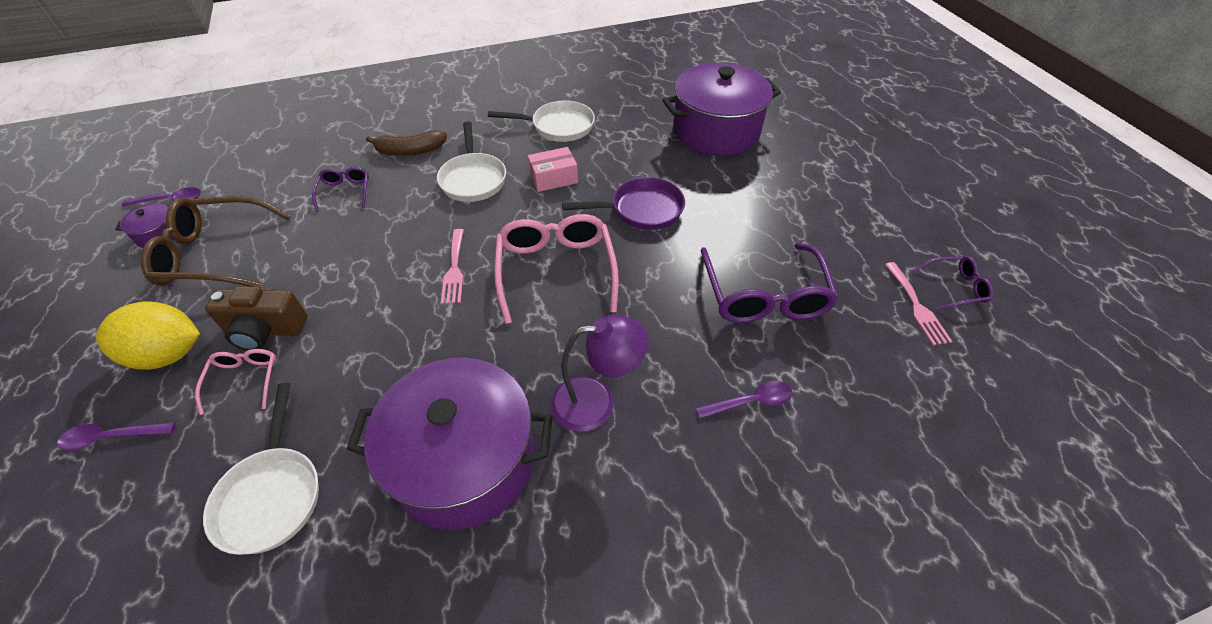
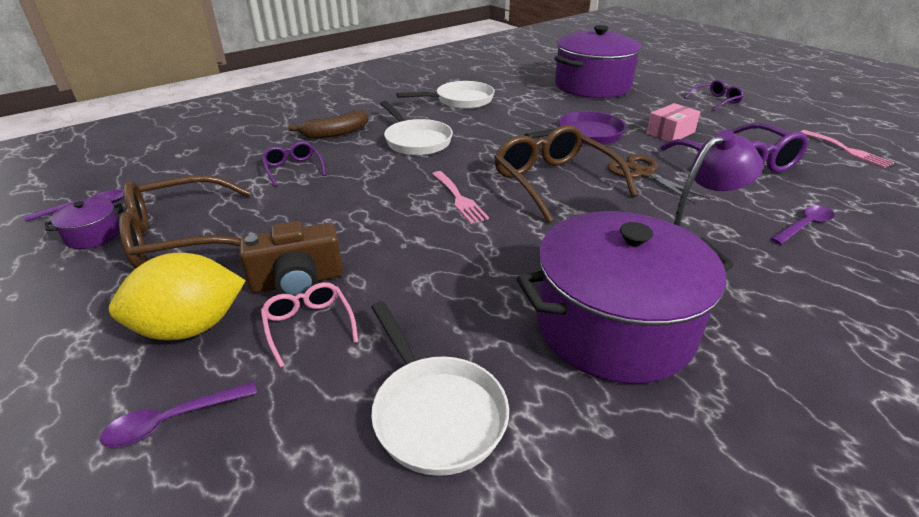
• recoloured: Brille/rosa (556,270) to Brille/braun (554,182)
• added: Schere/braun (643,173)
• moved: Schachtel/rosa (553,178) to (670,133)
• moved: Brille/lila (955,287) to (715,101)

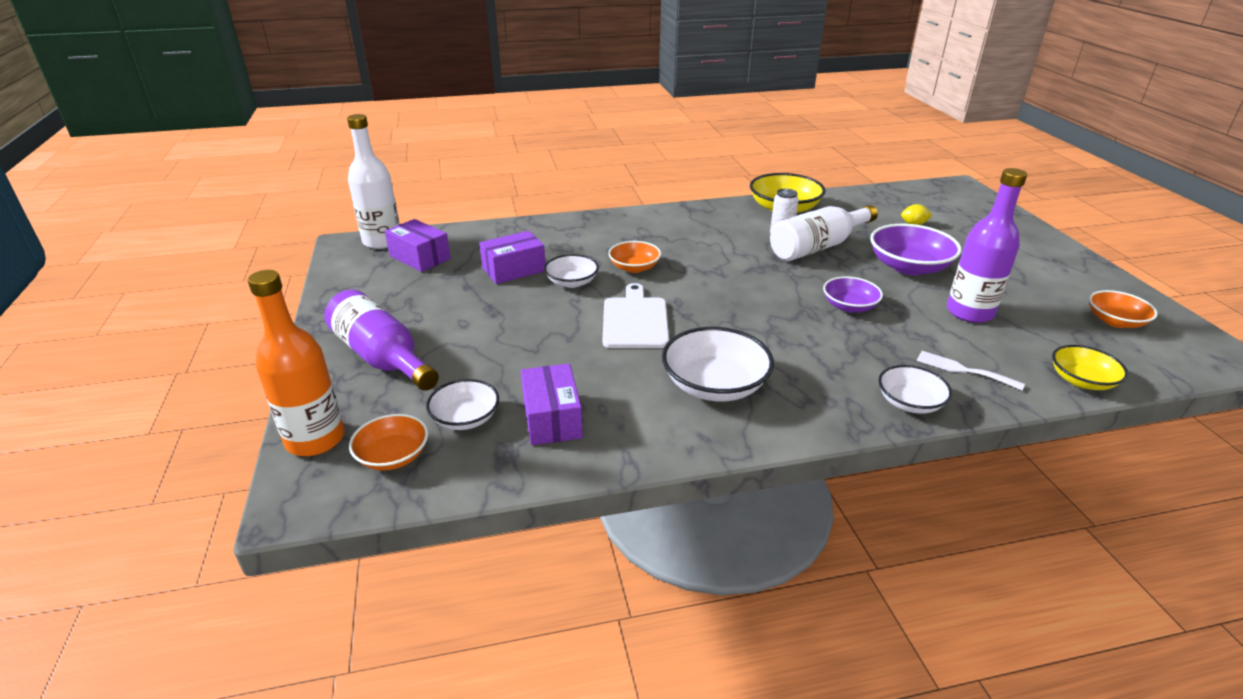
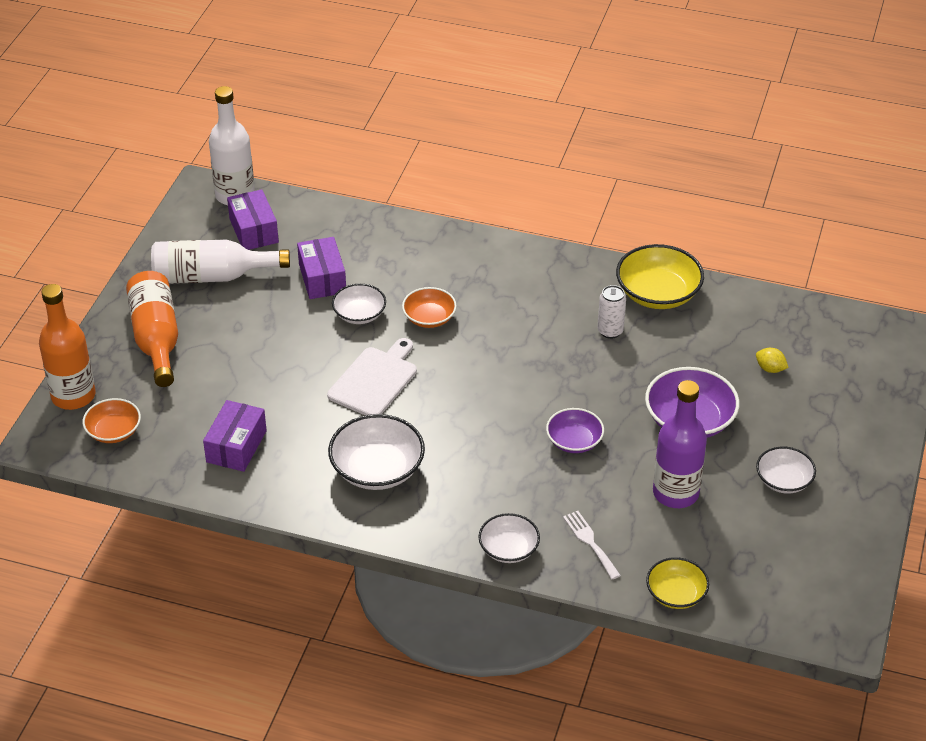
• recoloured: Flasche/lila (382,357) to Flasche/orange (156,339)
• moved: Flasche/weiß (818,247) to (212,276)
• turned: Schachtel/lila (514,269) = (322,278) 75 degrees clockwise
• moved: Schüssel/weiß (465,418) to (783,480)
• removed: Schüssel/orange (1115,321)

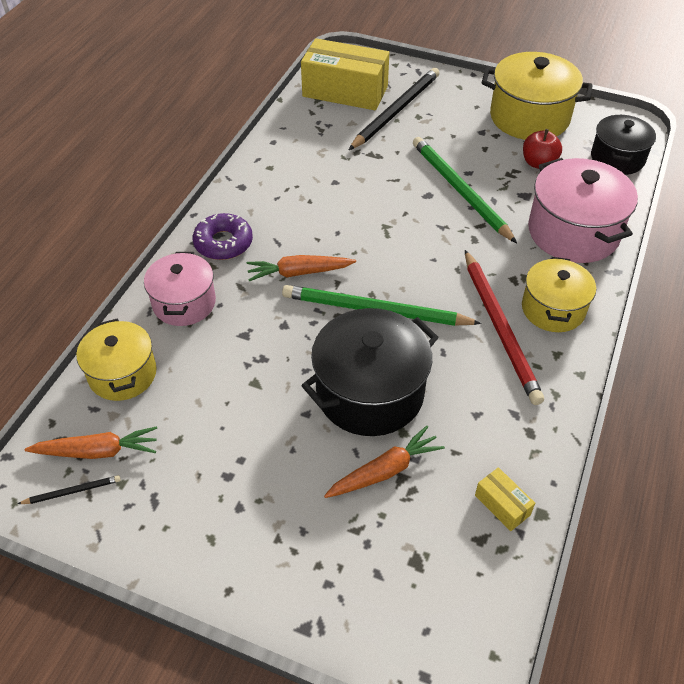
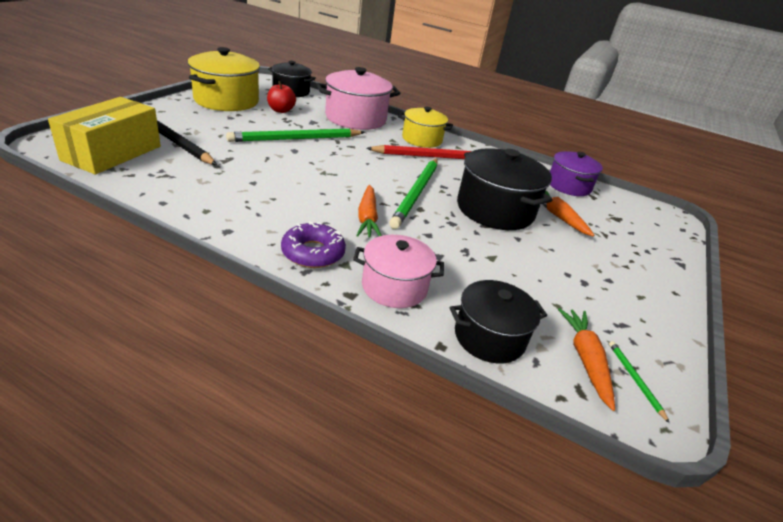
• recoloured: Kochtopf/gelb (122,374) to Kochtopf/schwarz (489,337)
• replaced: Schachtel/gelb (502,505) to Kochtopf/lila (568,186)
• recoloured: Bleistift/schwarz (72,491) to Bleistift/grün (634,380)

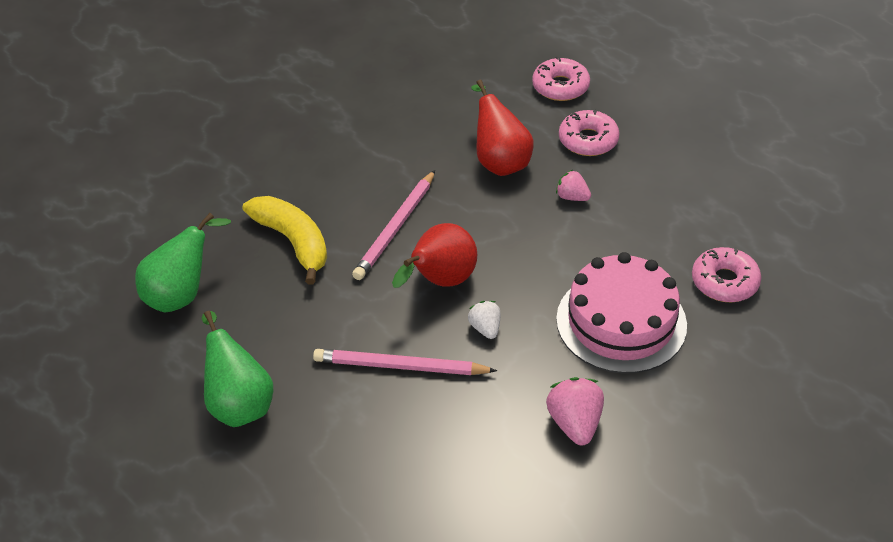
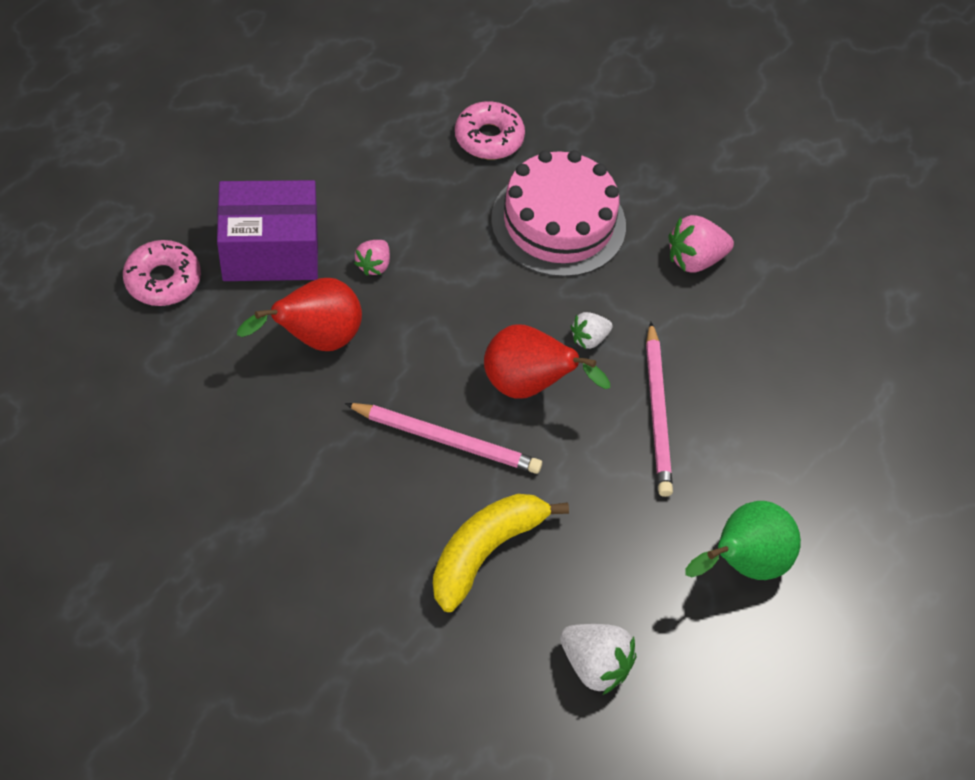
• replaced: Donut/rosa (588,140) to Schachtel/lila (270,251)
• replaced: Birne/grün (182,294) to Erdbeere/weiß (594,665)

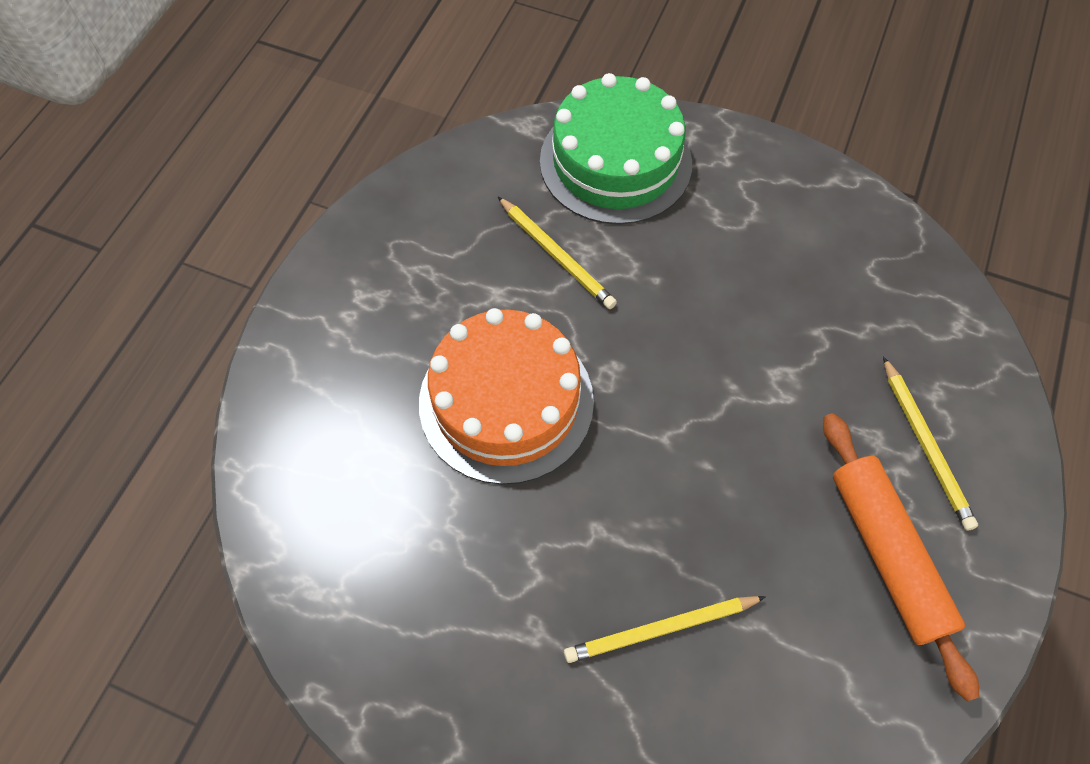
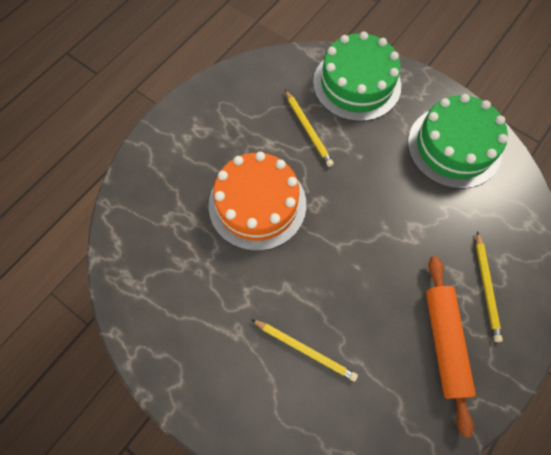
• turned: Bleistift/gelb (661,629) = (305,349) 150 degrees counterclockwise
• added: Kuchen/grün (454,146)

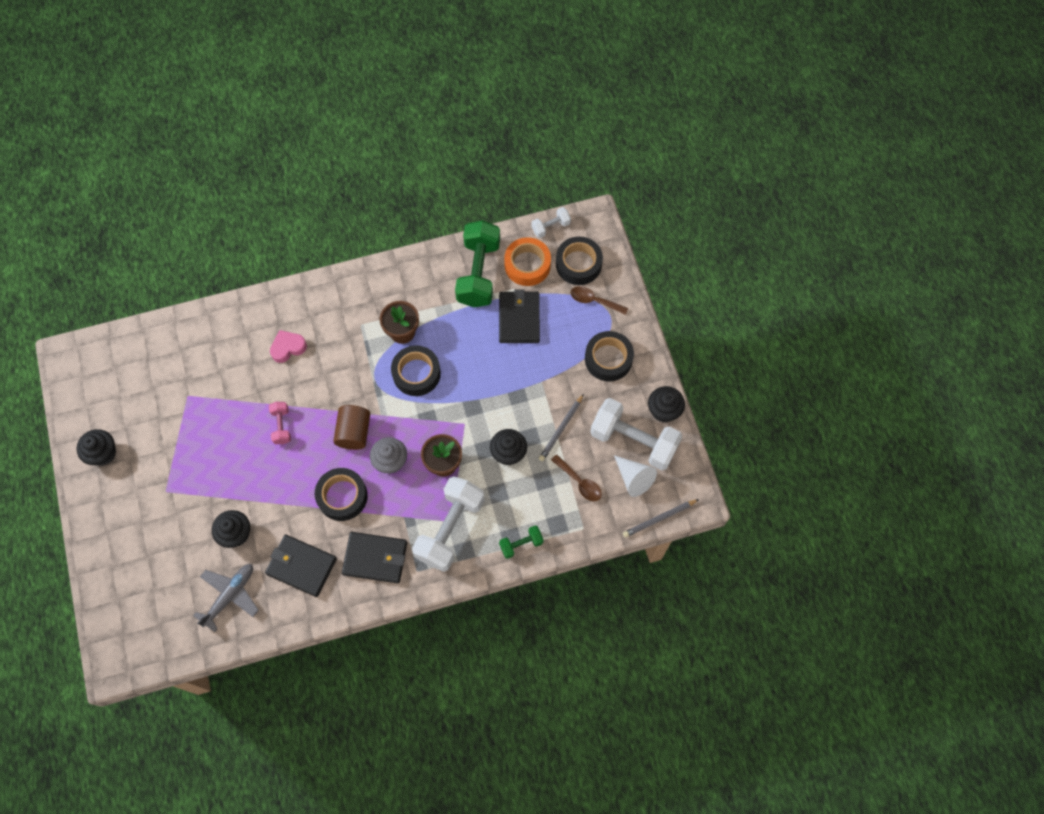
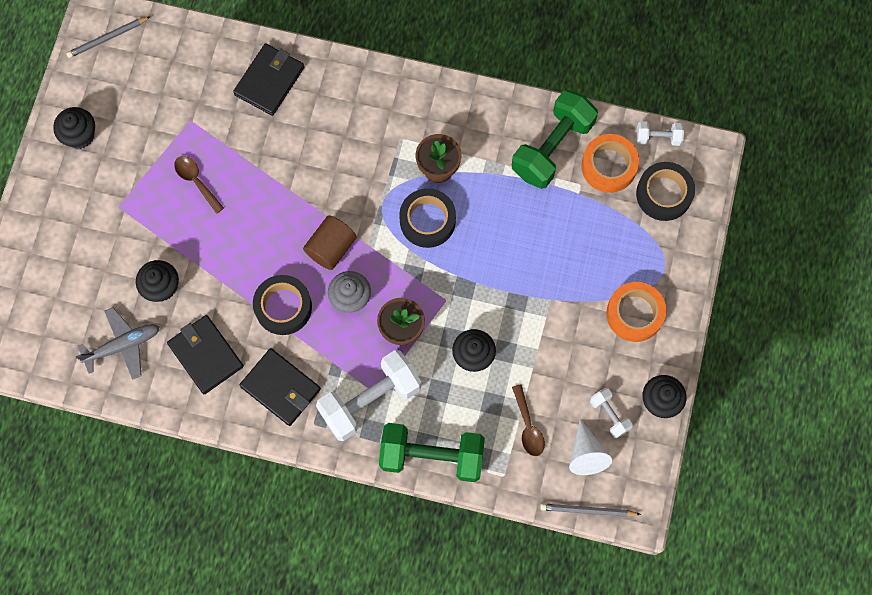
• moved: Bleistift/grau (561,429) to (108,38)
• moved: Löffel/braun (594,301) to (196,181)
• moved: Geldbörse/schwarz (519,318) to (269,81)
• resized: Hantel/grün (521,544) = (431,456) x2.10
• resized: Hantel/weiß (633,441) = (609,415) x0.48
• recoloured: Klebeband/schwarz (608,359) to Klebeband/orange (634,314)
• removed: Hantel/rosa (281,426)
• removed: Herz/rosa (288,348)

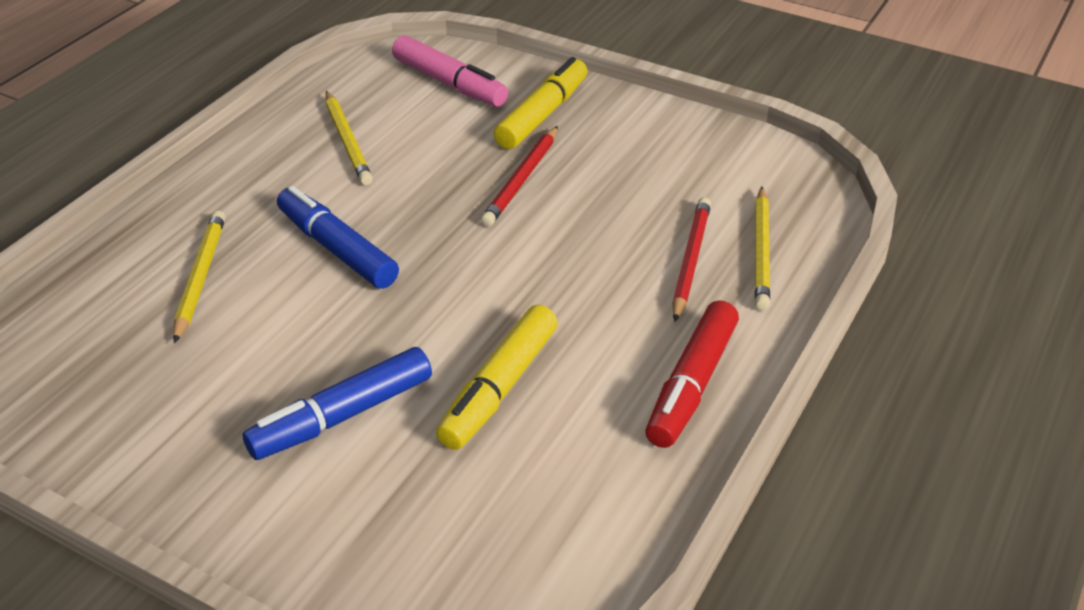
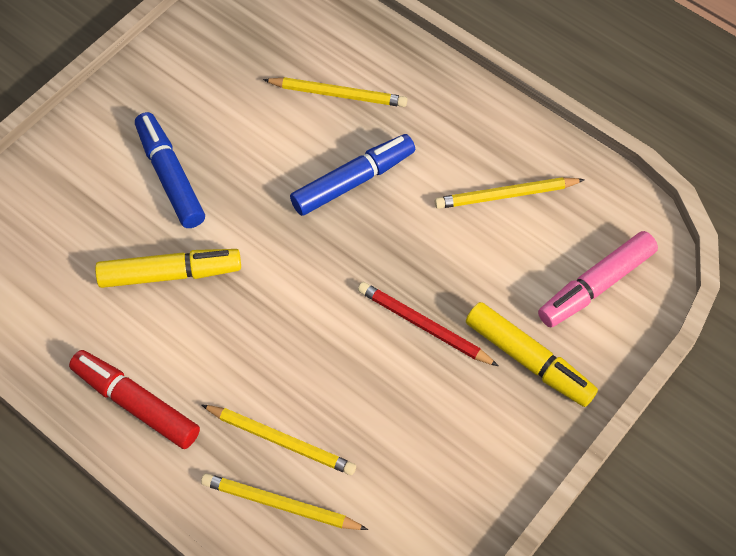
• turned: Filzstift/gelb (499,388) = (170,274) 135 degrees clockwise
• recoloured: Bleistift/rot (690,260) to Bleistift/gelb (281,441)

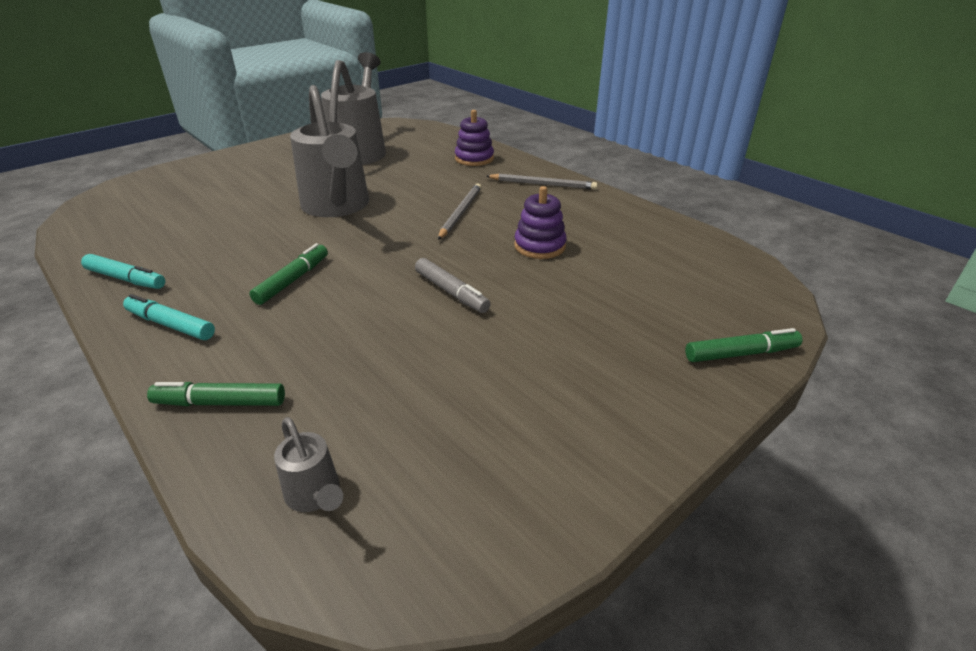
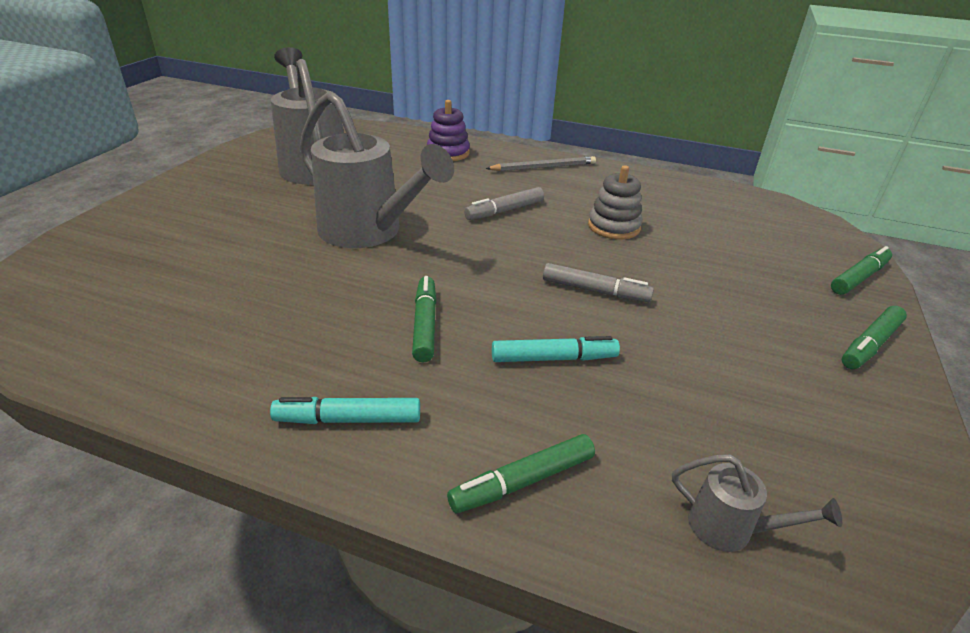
• replaced: Bleistift/grau (460,213) to Filzstift/grau (504,211)
• moved: Filzstift/türkis (126,279) to (553,358)
• recoloured: Stapelspielzeug/lila (539,246) to Stapelspielzeug/grau (614,227)
• added: Filzstift/grün (870,345)

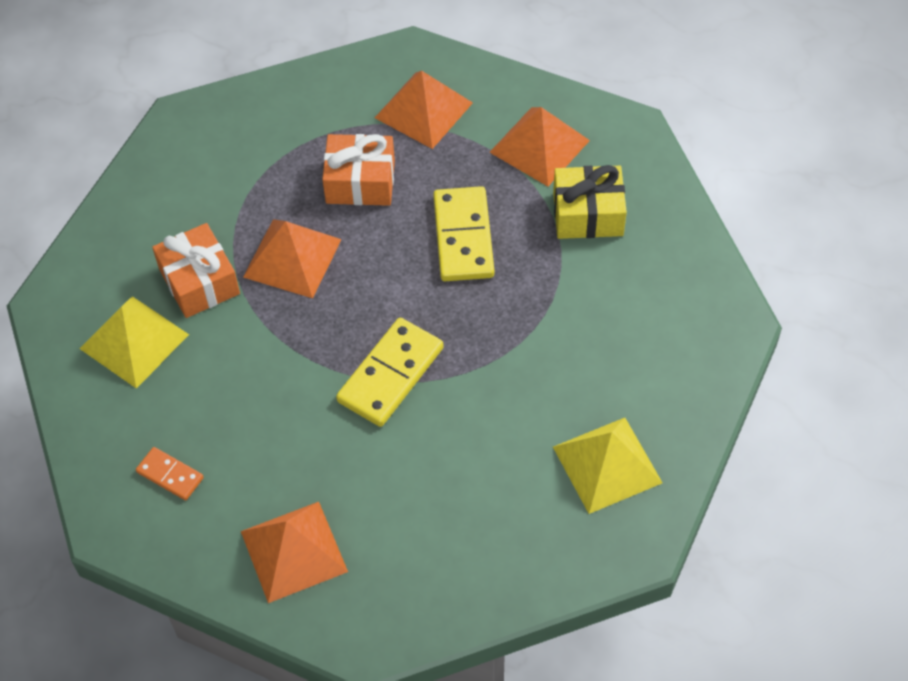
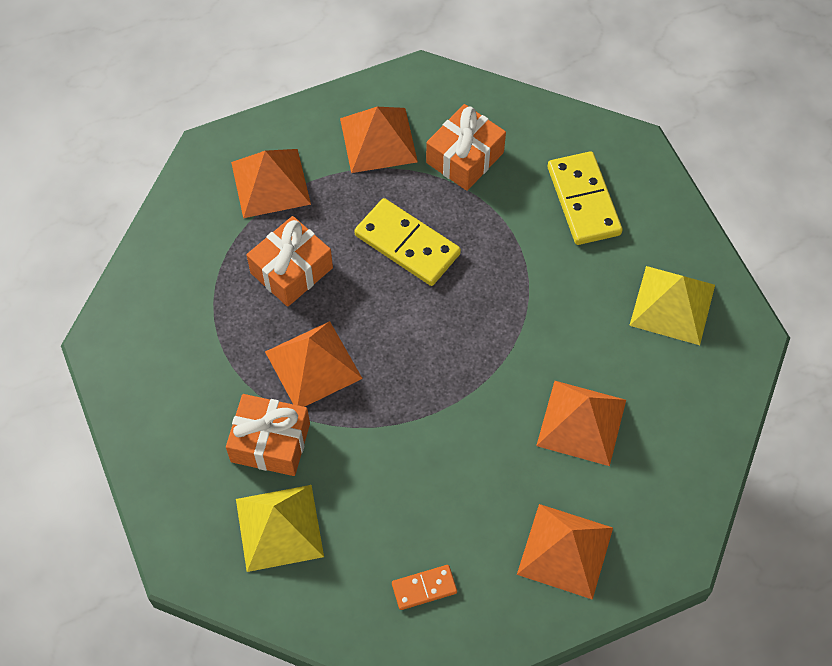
• recoloured: Geschenk/gelb (588,214) to Geschenk/orange (465,157)
• added: Pyramide/orange (581,422)
• moved: Dominostein/gelb (391,375) to (583,201)

